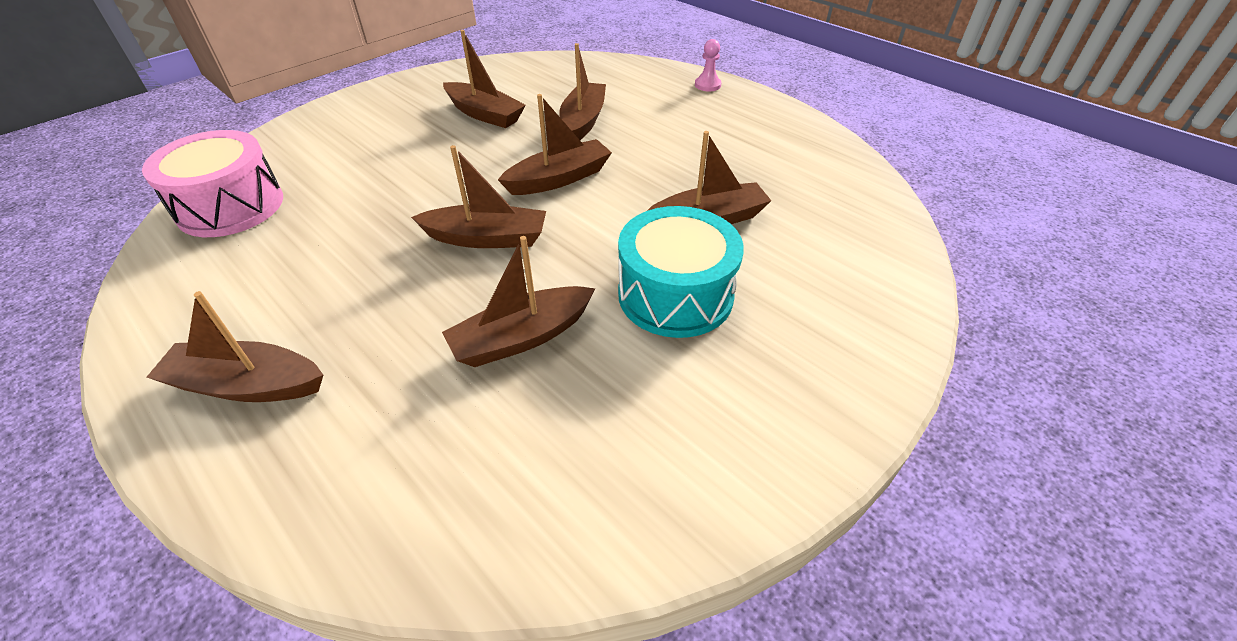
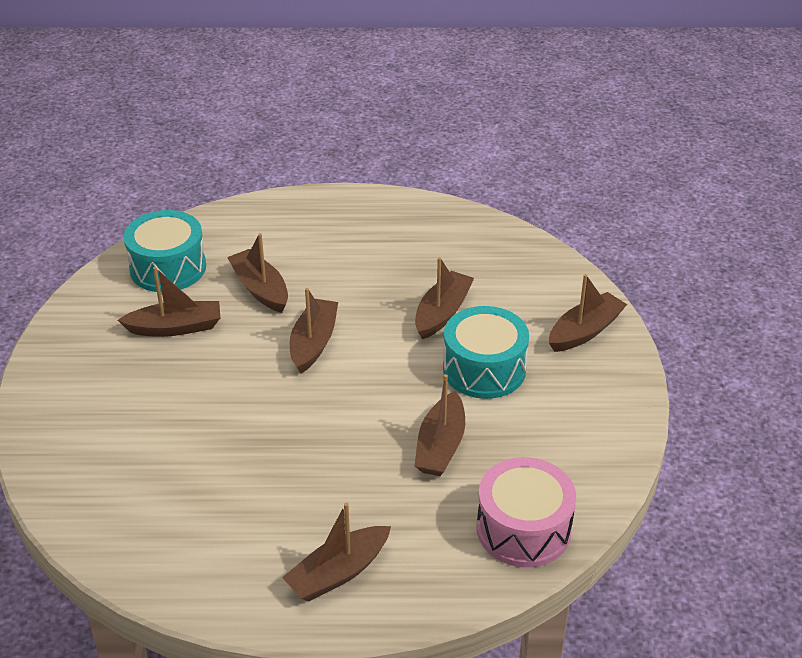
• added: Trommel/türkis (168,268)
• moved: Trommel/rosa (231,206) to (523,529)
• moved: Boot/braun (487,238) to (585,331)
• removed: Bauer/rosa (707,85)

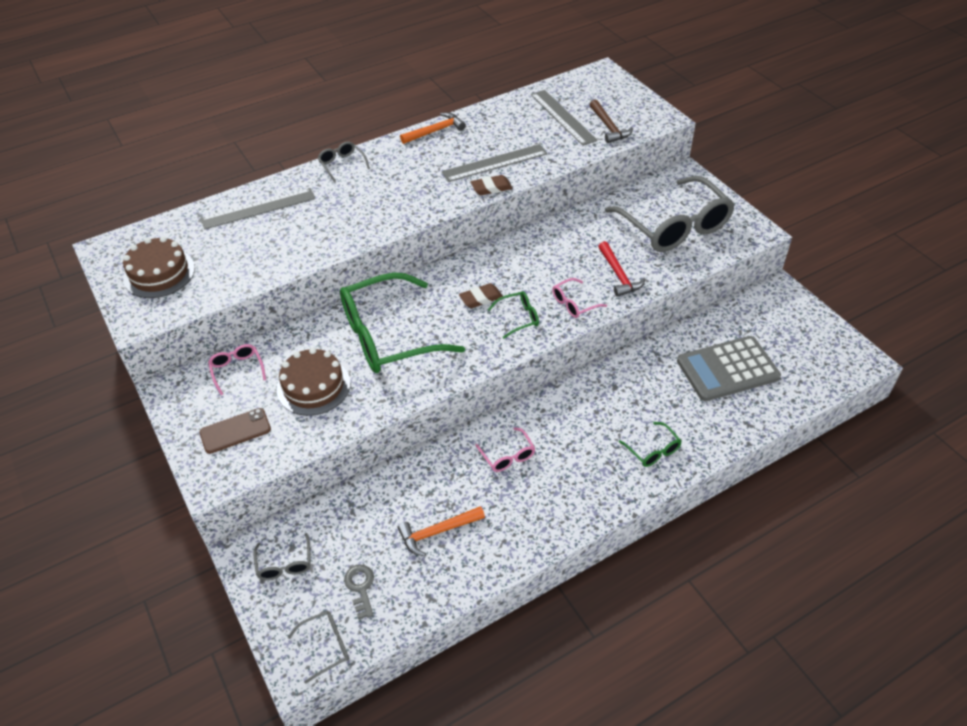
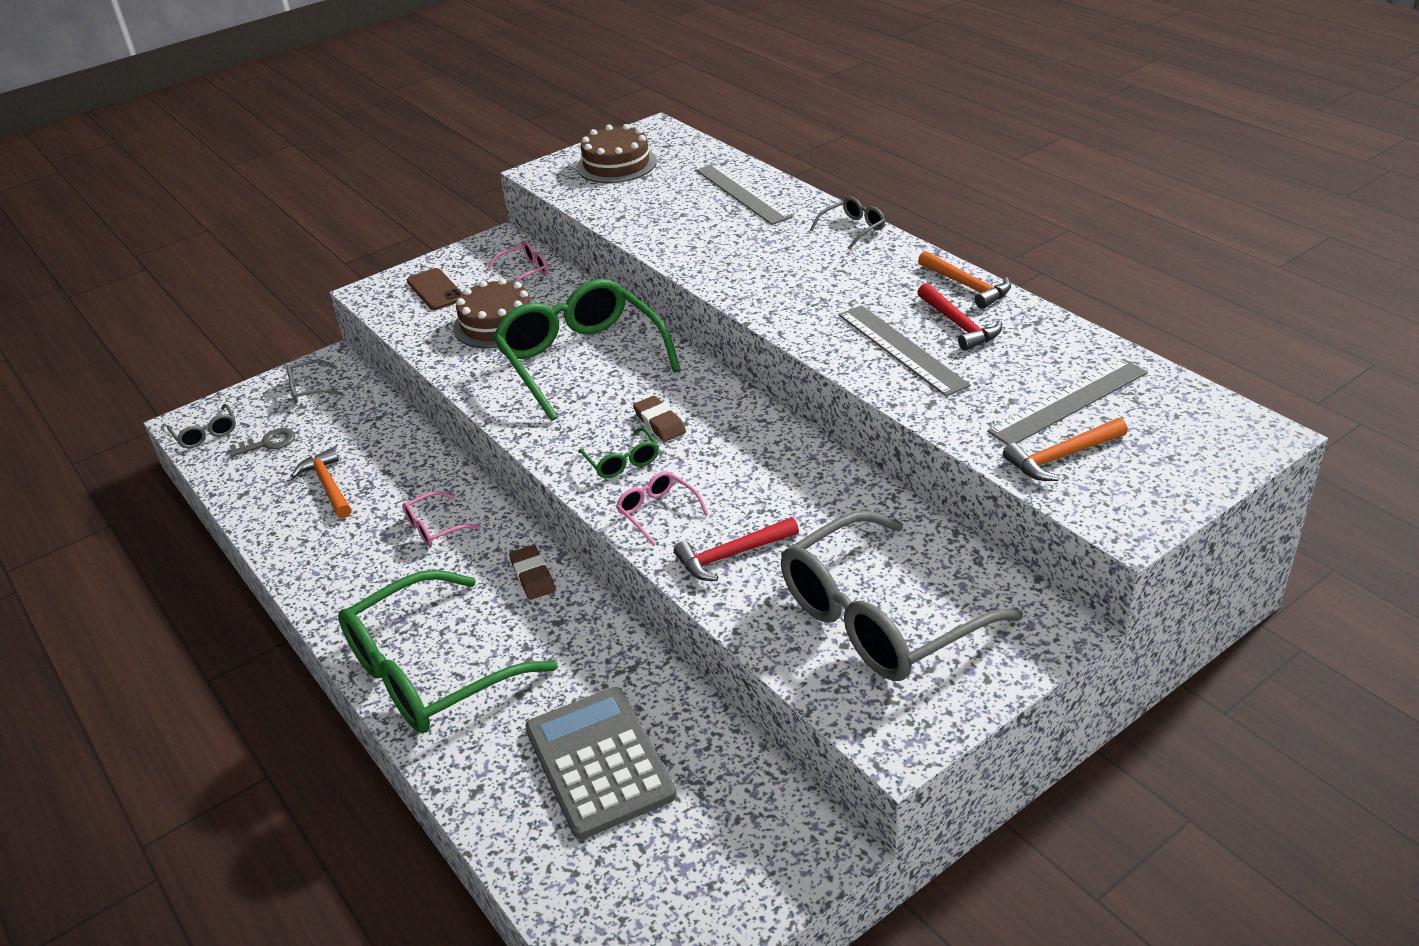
• resized: Brille/grün (652,450) = (431,671) x2.39
• moved: Radiergummi/braun (491,188) to (533,576)
• added: Hammer/rot (959,325)
• recoloured: Hammer/braun (609,127) to Hammer/orange (1062,457)

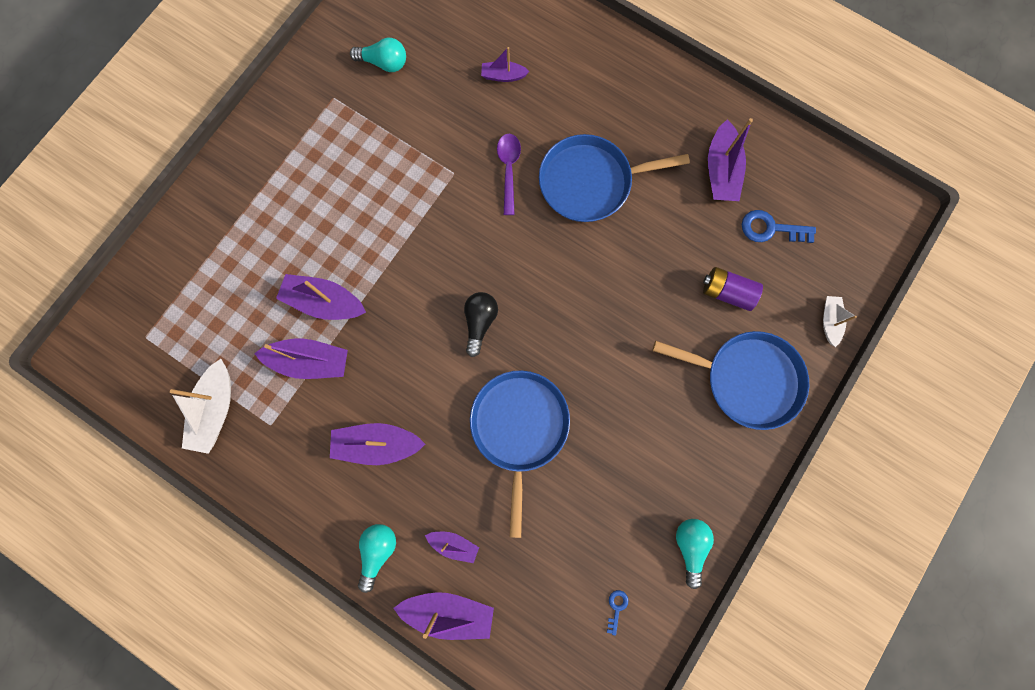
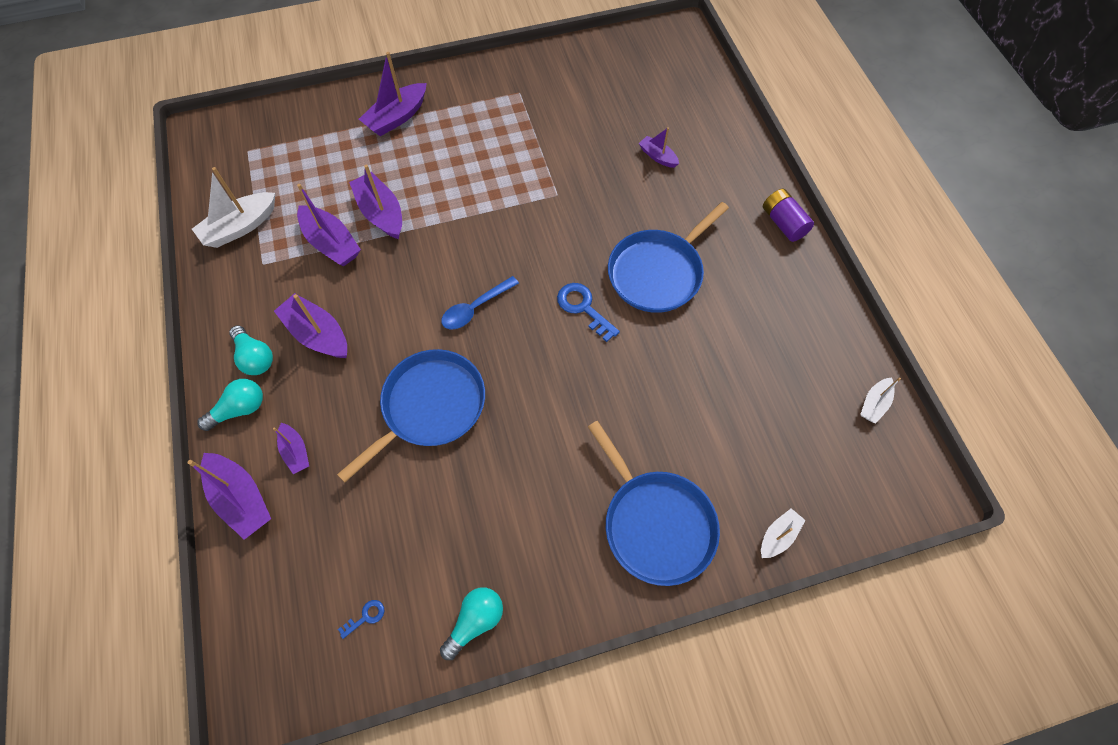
• moved: Glühbirne/türkis (384,63) to (255,357)
• moved: Boot/lila (721,171) to (397,117)
• replaced: Glühbirne/schwarz (479,322) to Löffel/blau (475,308)
• moved: Schlüssel/blau (770,229) to (583,308)
• turned: Pfanne/blau (590,182) = (658,272) 75 degrees counterclockwise
• moved: Batterie/lila (726,292) to (783,223)
• added: Boot/weiß (874,404)
• removed: Löffel/lila (509,170)

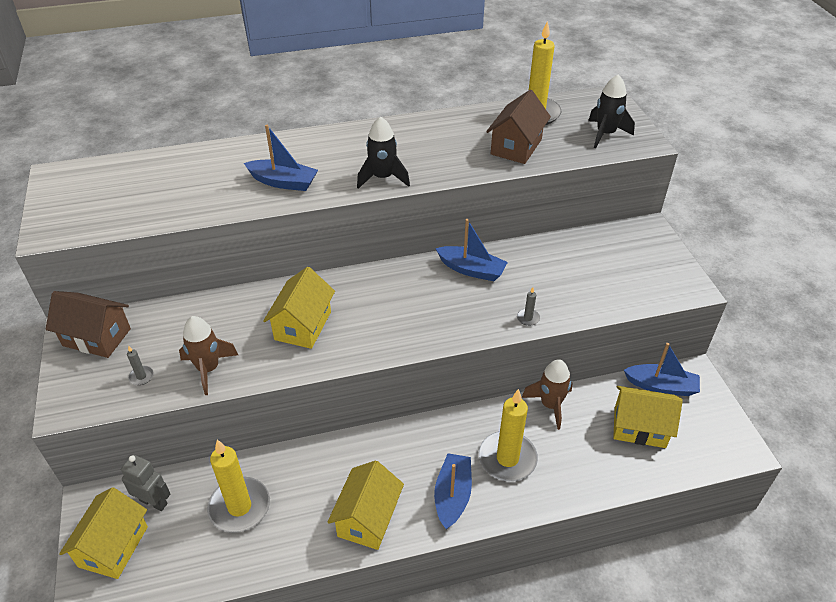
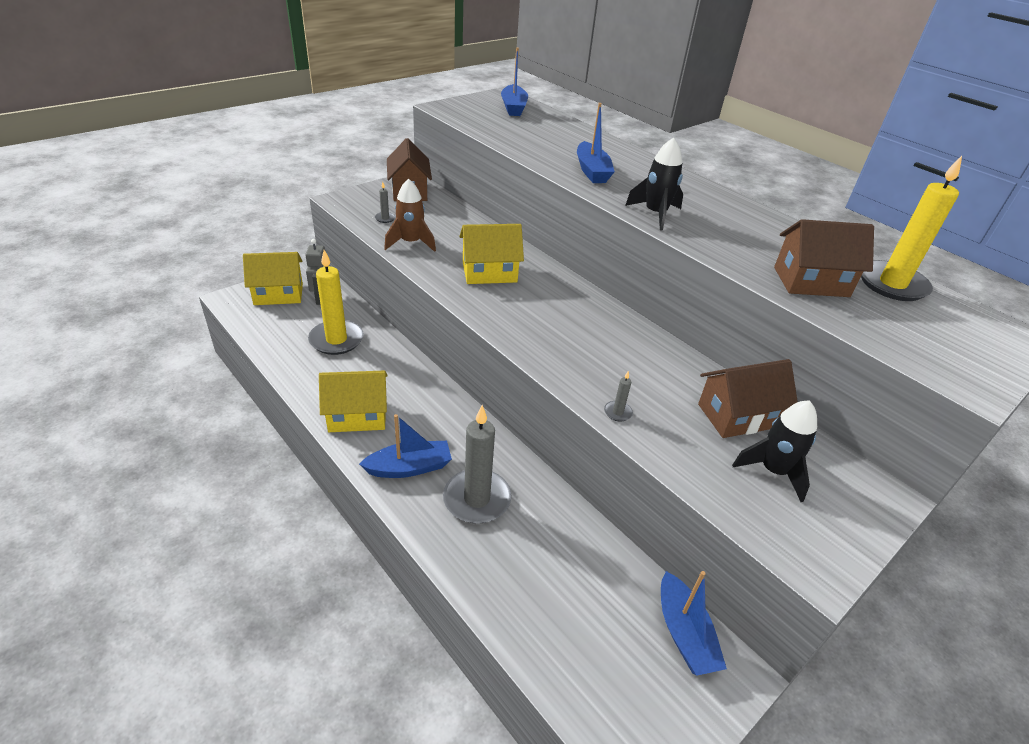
• recoloured: Kerze/gelb (507,458) to Kerze/grau (477,499)
• moved: Boot/blau (471,270) to (513,107)
• added: Haus/braun (737,416)
• moved: Rakete/schwarz (605,134) to (773,471)
• removed: Rakete/braun (550,405)
• removed: Haus/gelb (639,427)

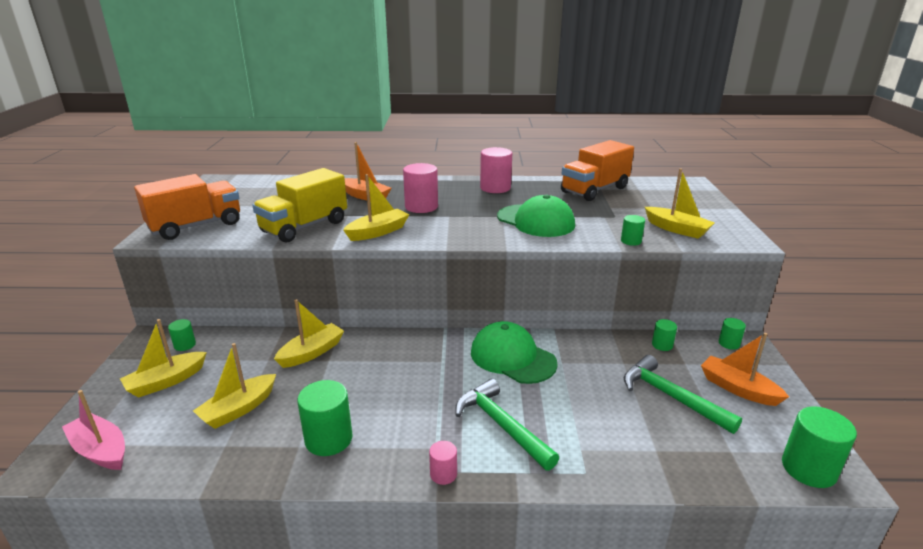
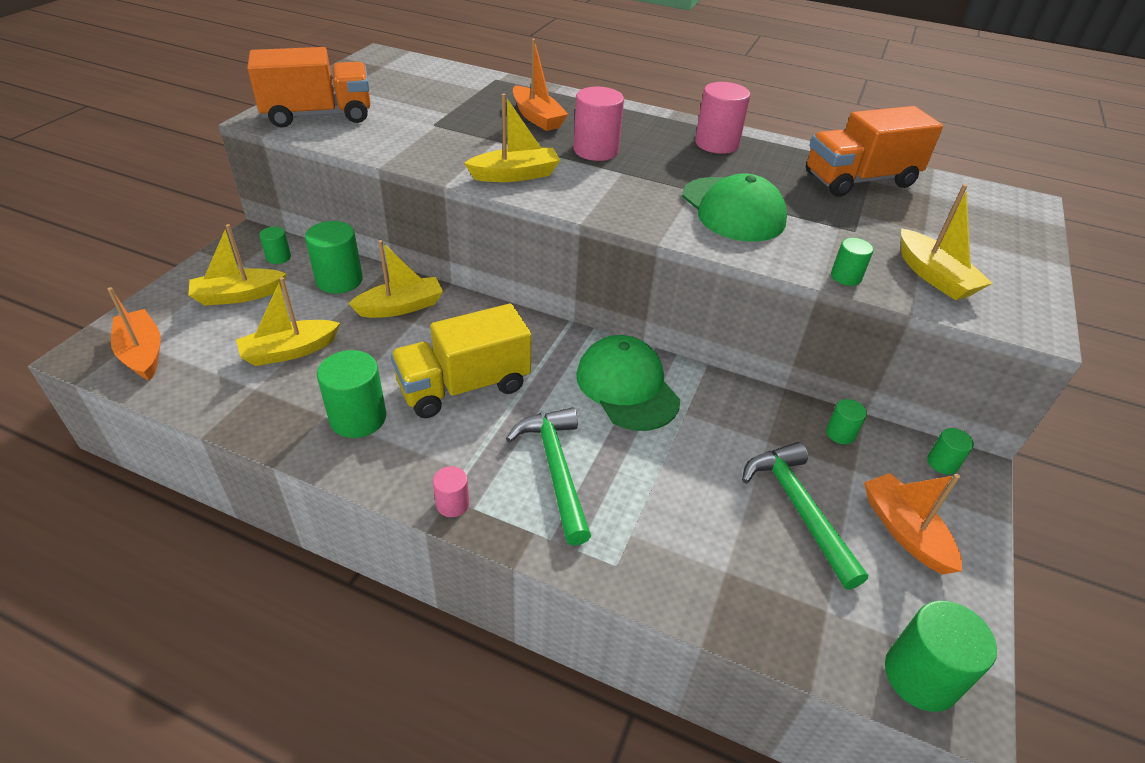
• recoloured: Boot/rosa (100,450) to Boot/orange (142,353)
• added: Vollzylinder/grün (339,280)
• moved: Lastwagen/gelb (304,227) to (464,386)

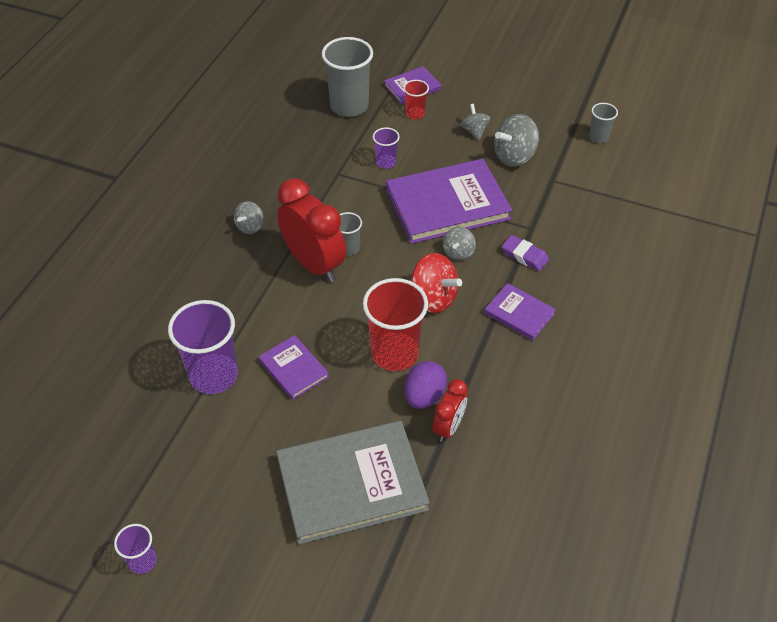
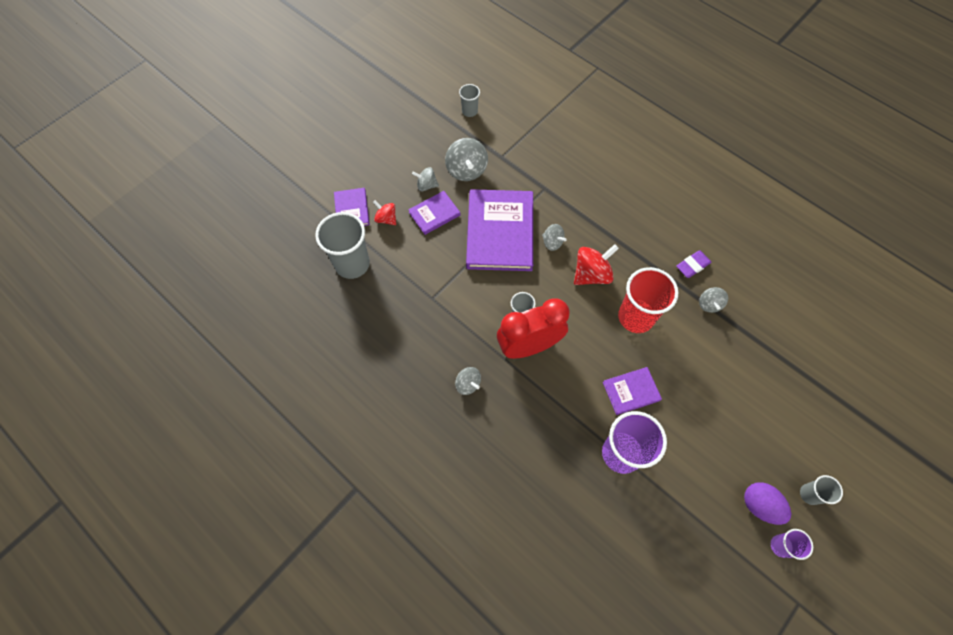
• replaced: Becher/rot (415,114) to Kreisel/rot (386,219)
• moved: Buch/lila (519,313) to (434,214)
• moved: Radiergummi/lila (524,256) to (692,265)
• replaced: Wecker/rot (449,427) to Kreisel/grau (709,304)
• moved: Ei/lila (424,396) to (759,505)
• added: Becher/grau (809,494)
• removed: Buch/grau (351,484)
• removed: Becher/lila (386,162)

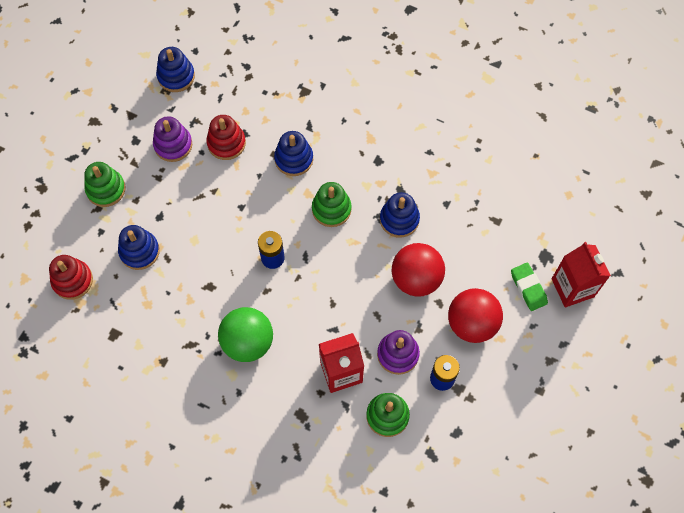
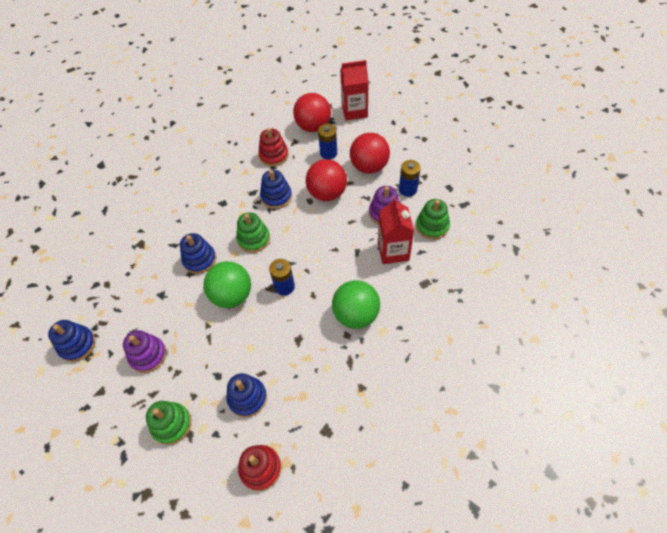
• added: Ball/grün (232,295)
• moved: Stapelspielzeug/rot (226,143) to (274,155)
• added: Ball/rot (313,126)
• added: Batterie/blau (328,153)
• removed: Radiergummi/grün (528,288)

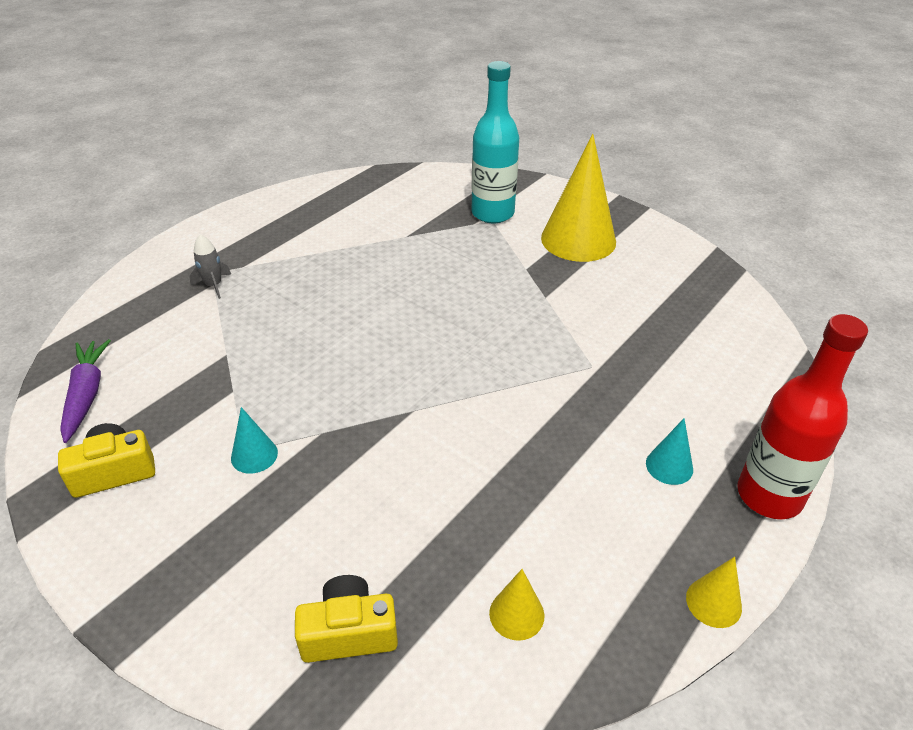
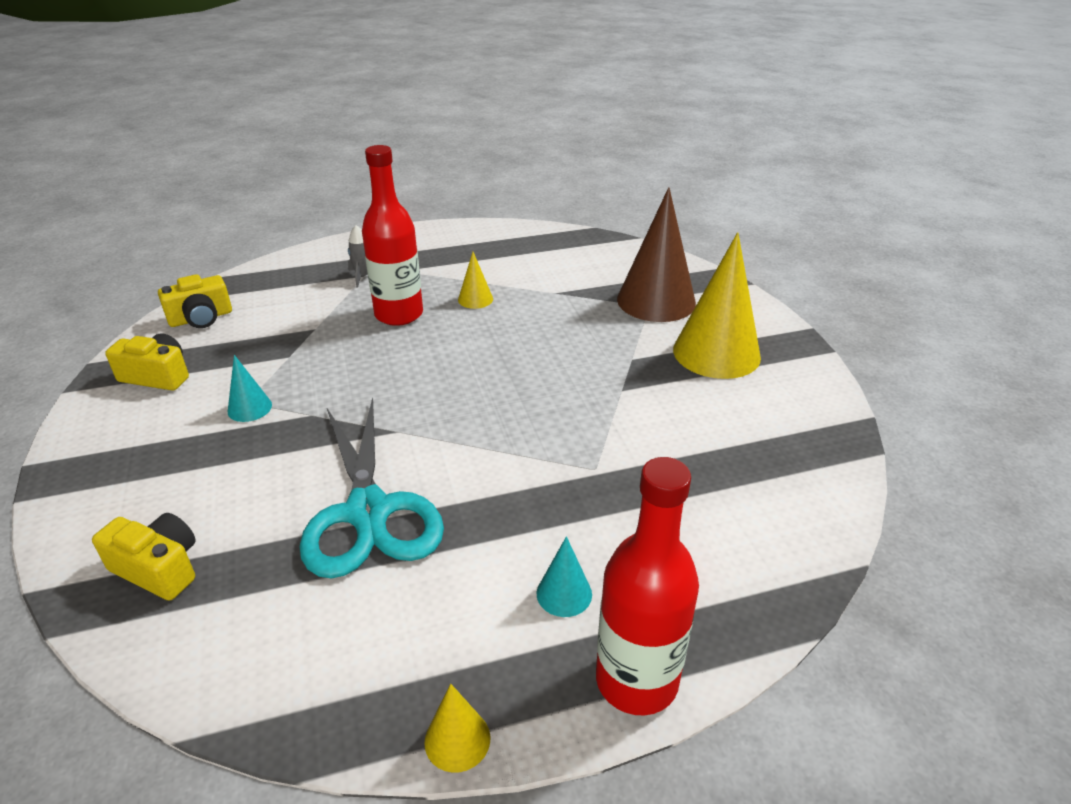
• replaced: Karotte/lila (86,395) to Kamera/gelb (201,318)
• added: Schere/türkis (368,512)
• added: Flasche/rot (399,314)
• moved: Kegel/gelb (516,614) to (475,299)
• replaced: Flasche/türkis (492,213) to Kegel/braun (656,301)

